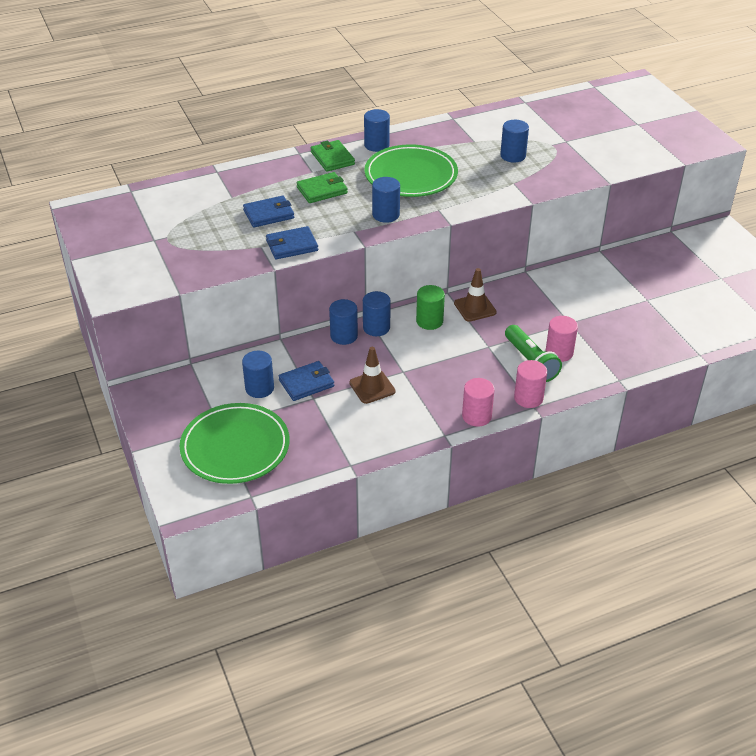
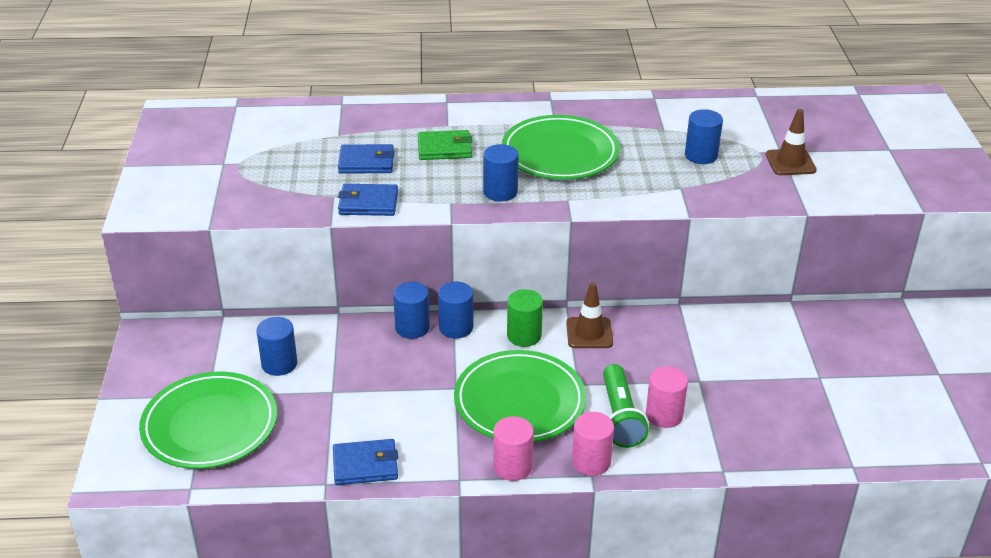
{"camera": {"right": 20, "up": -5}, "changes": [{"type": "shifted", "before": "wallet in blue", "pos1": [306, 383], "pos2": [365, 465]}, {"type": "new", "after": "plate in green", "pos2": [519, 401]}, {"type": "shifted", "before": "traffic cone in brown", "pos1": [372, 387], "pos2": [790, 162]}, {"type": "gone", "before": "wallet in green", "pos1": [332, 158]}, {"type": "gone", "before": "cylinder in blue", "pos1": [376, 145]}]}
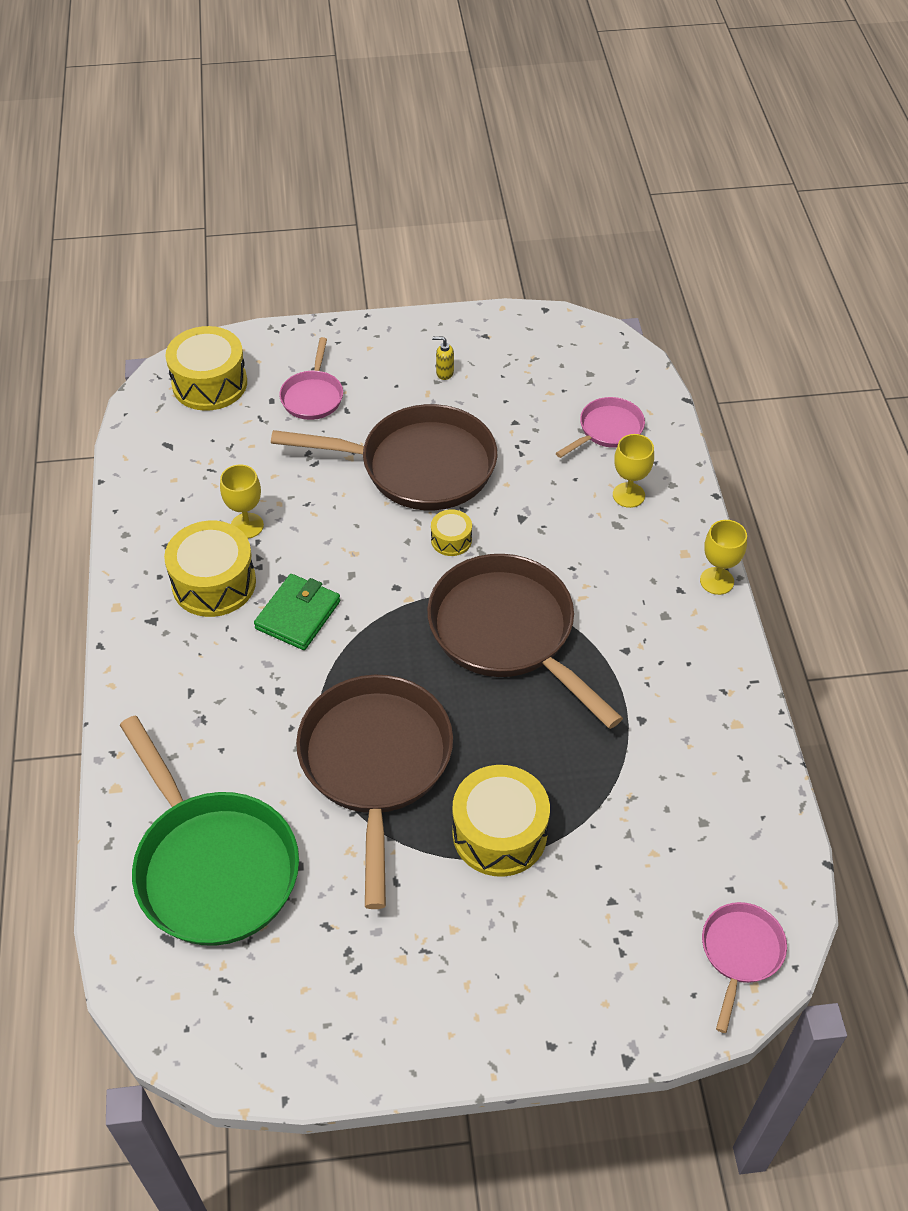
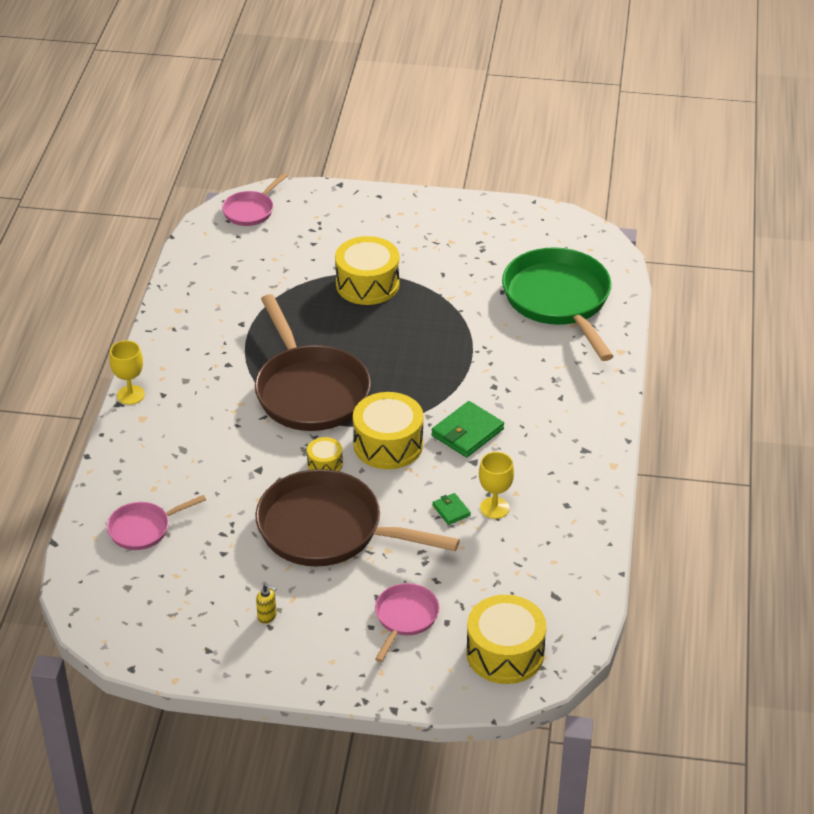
{"camera": {"right": -165, "up": -10}, "changes": [{"type": "shifted", "before": "drum in yellow", "pos1": [214, 583], "pos2": [388, 444]}, {"type": "new", "after": "wallet in green", "pos2": [451, 510]}, {"type": "gone", "before": "pan in brown", "pos1": [376, 764]}, {"type": "gone", "before": "goblet in yellow", "pos1": [628, 495]}]}
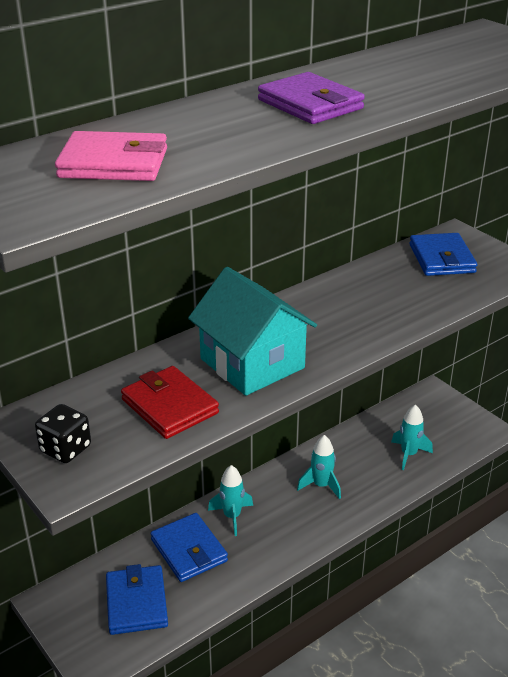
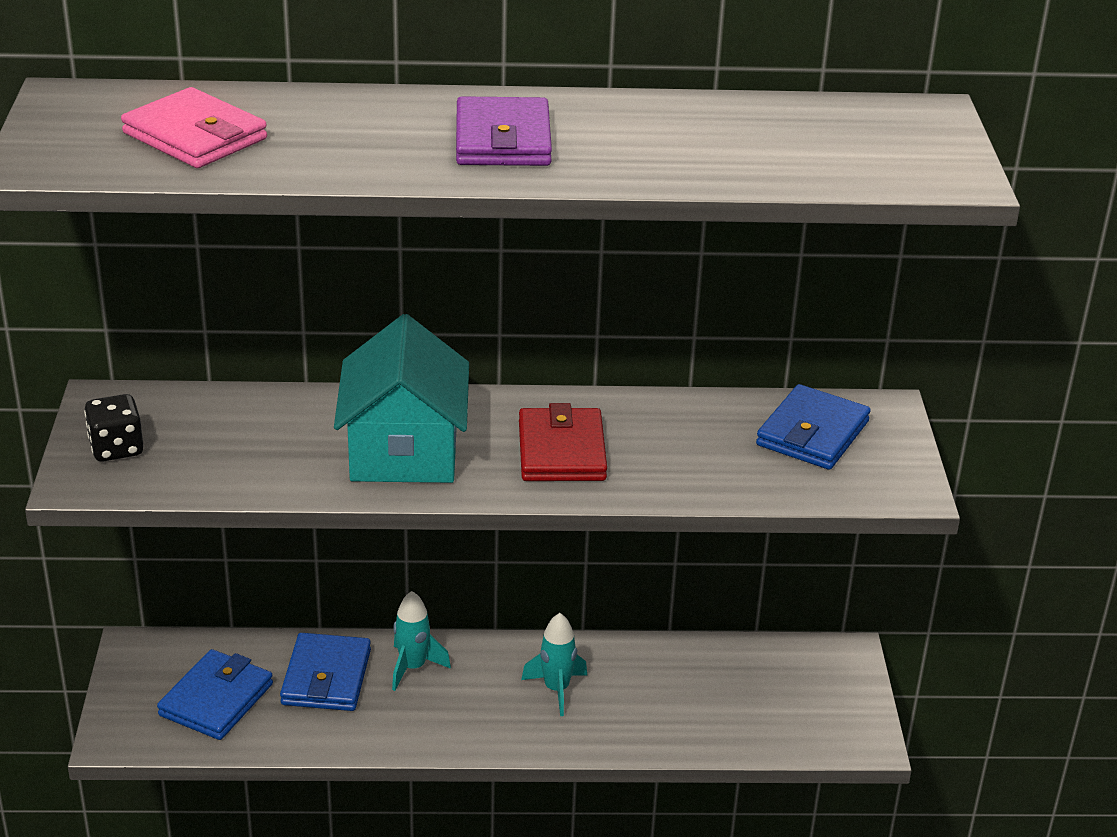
{"camera": {"right": 35, "up": 0}, "changes": [{"type": "shifted", "before": "wallet in red", "pos1": [169, 406], "pos2": [561, 451]}, {"type": "gone", "before": "rocket in turquoise", "pos1": [408, 454]}]}
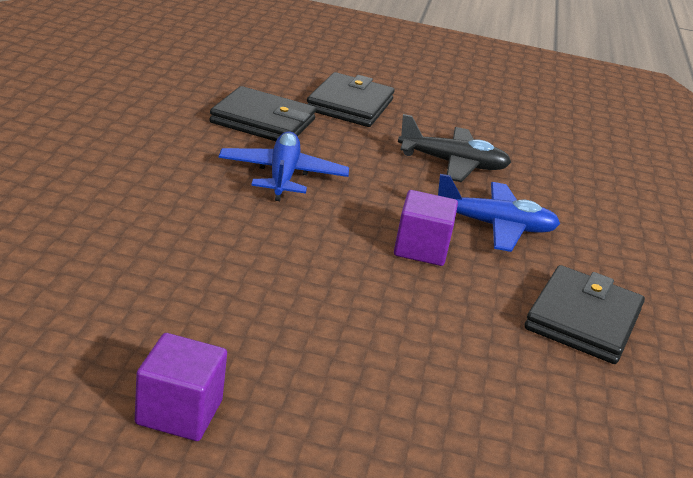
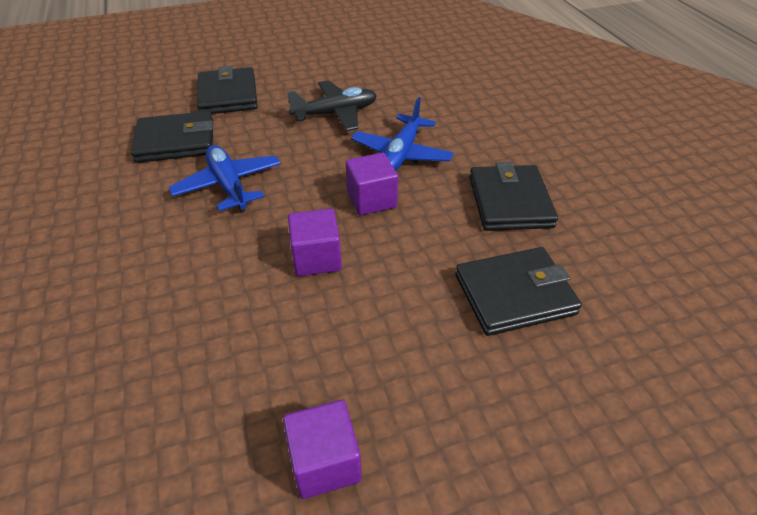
{"camera": {"right": -25, "up": 15}, "changes": [{"type": "new", "after": "cube in purple", "pos2": [316, 258]}, {"type": "rotated", "before": "plane in blue", "pos1": [494, 226], "pos2": [401, 153], "turn": 135}, {"type": "new", "after": "wallet in black", "pos2": [514, 294]}]}
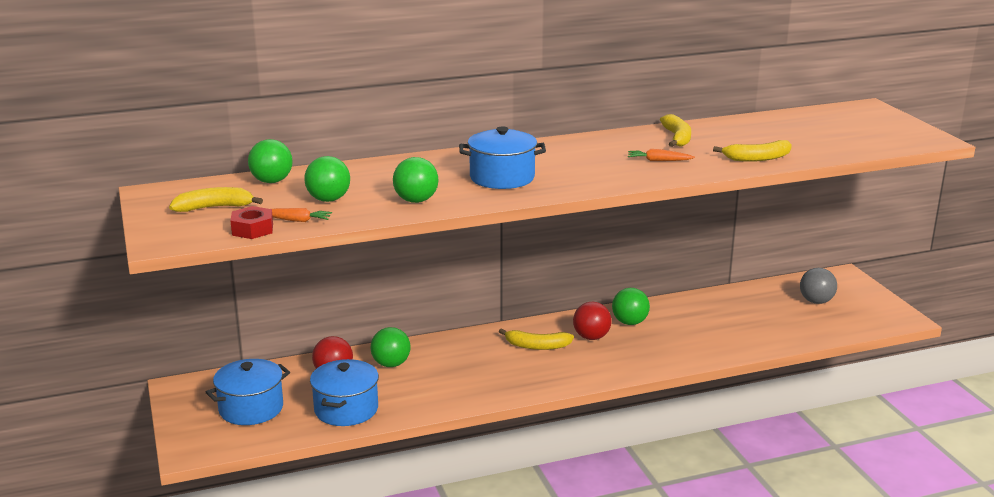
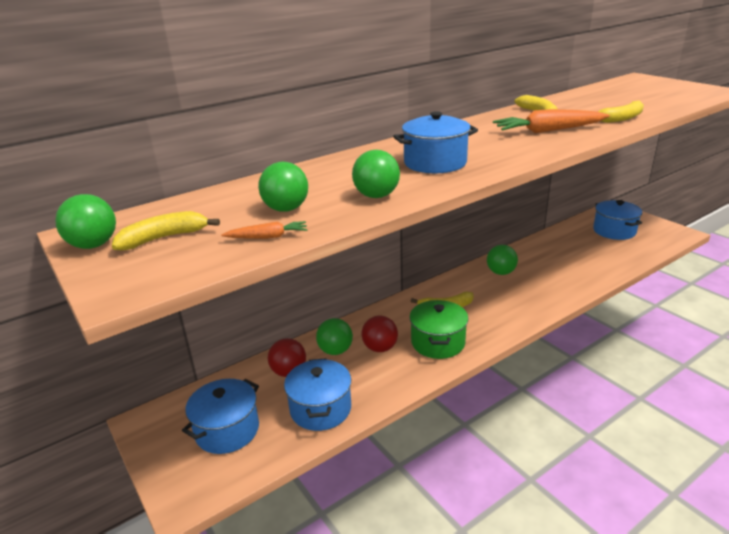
{"camera": {"right": -15, "up": 5}, "changes": [{"type": "shifted", "before": "ball in green", "pos1": [272, 181], "pos2": [93, 245]}, {"type": "shifted", "before": "ball in red", "pos1": [591, 337], "pos2": [380, 348]}, {"type": "new", "after": "pot in green", "pos2": [438, 342]}, {"type": "scaled", "before": "carrot in orange", "pos1": [658, 161], "pos2": [548, 131], "scale": 2.0}, {"type": "swapped", "before": "ball in grey", "after": "pot in blue", "pos1": [816, 301], "pos2": [614, 231]}, {"type": "gone", "before": "nut in red", "pos1": [252, 229]}]}
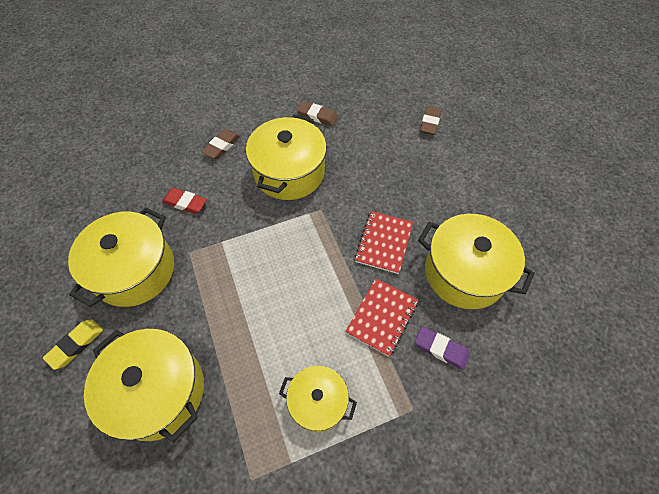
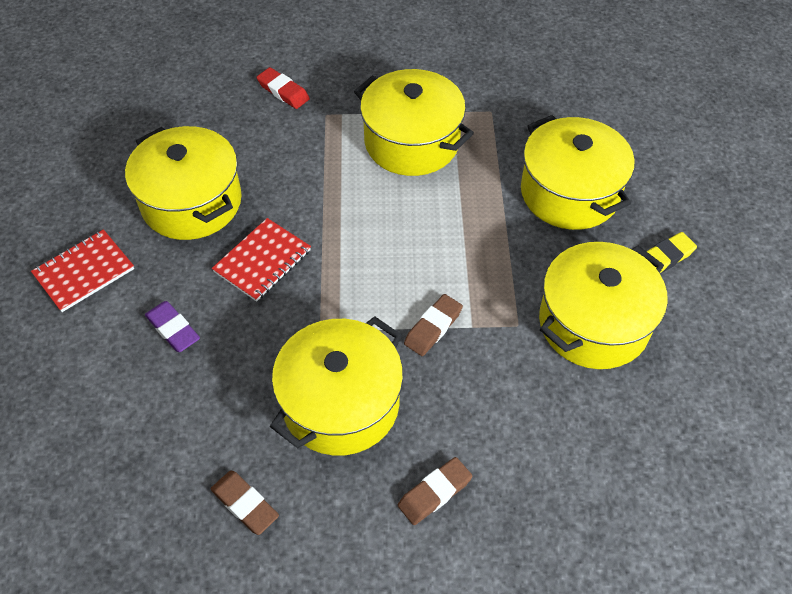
{"camera": {"right": -160, "up": -5}, "changes": [{"type": "shifted", "before": "notebook in red", "pos1": [382, 317], "pos2": [84, 272]}, {"type": "shifted", "before": "eraser in purple", "pos1": [441, 349], "pos2": [173, 329]}, {"type": "shifted", "before": "eraser in red", "pos1": [185, 203], "pos2": [283, 91]}, {"type": "scaled", "before": "pot in yellow", "pos1": [318, 402], "pos2": [412, 142], "scale": 1.68}, {"type": "shifted", "before": "eraser in brown", "pos1": [430, 123], "pos2": [433, 327]}]}
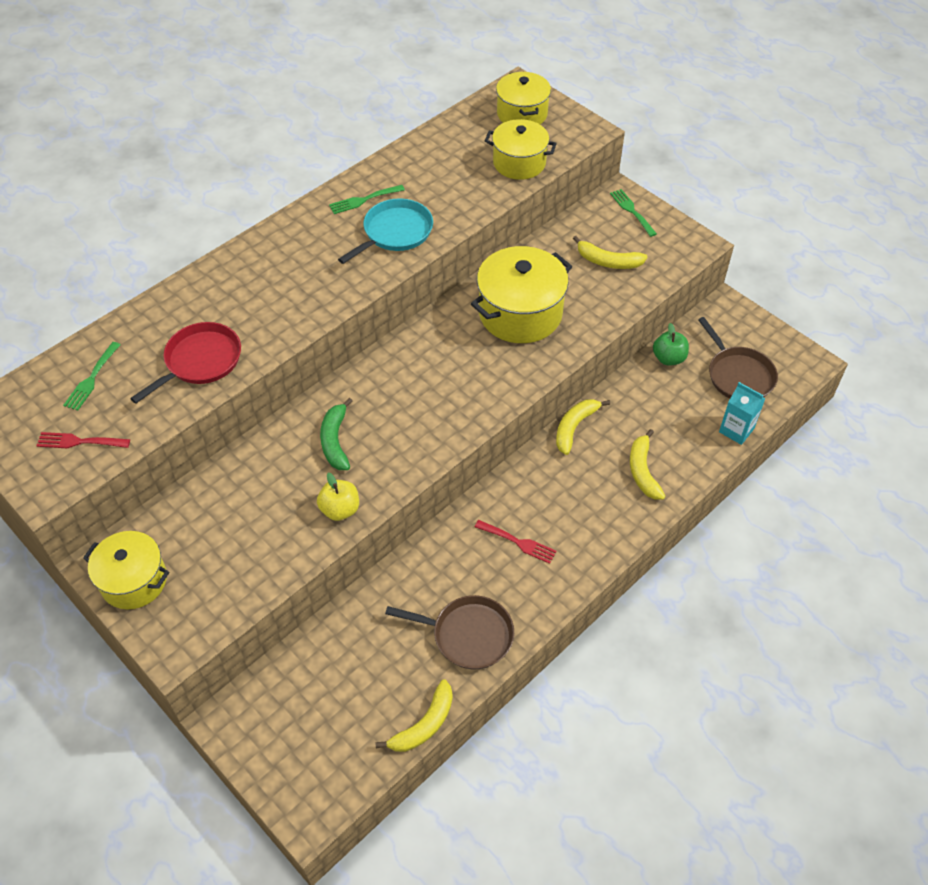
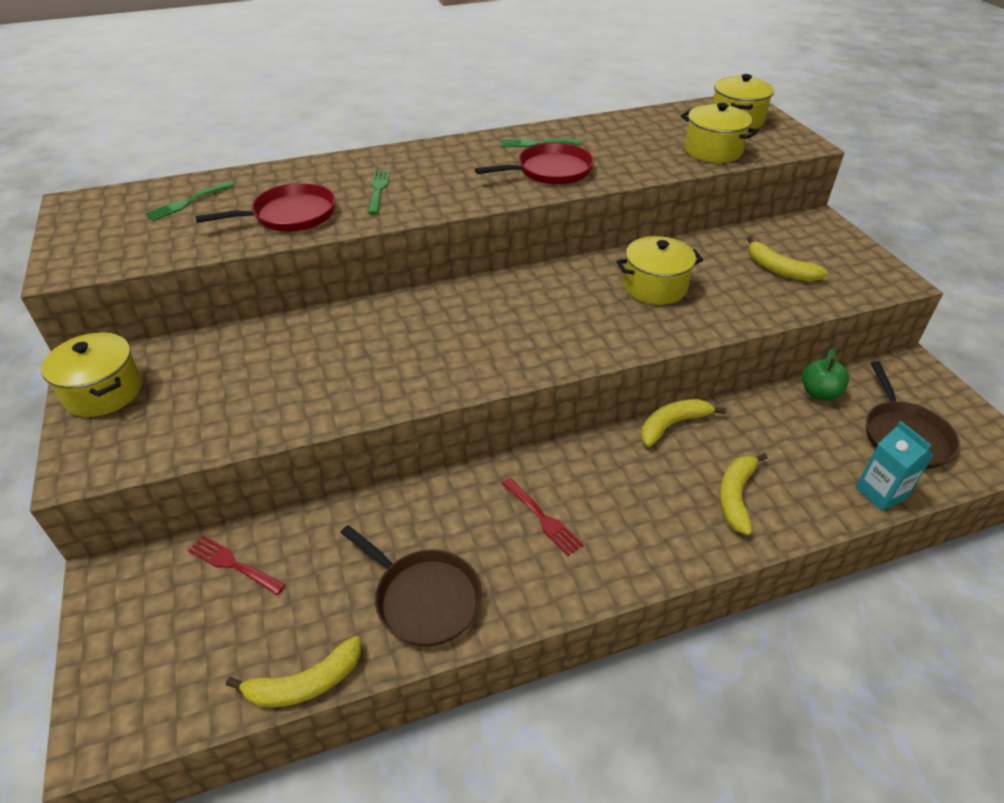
{"camera": {"right": 25, "up": -10}, "changes": [{"type": "shifted", "before": "fork in red", "pos1": [79, 442], "pos2": [233, 564]}, {"type": "shifted", "before": "fork in green", "pos1": [632, 211], "pos2": [378, 189]}, {"type": "repainted", "before": "pan in turquoise", "after": "pan in red", "pos1": [395, 232], "pos2": [550, 171]}, {"type": "scaled", "before": "pot in yellow", "pos1": [520, 313], "pos2": [655, 287], "scale": 0.66}, {"type": "gone", "before": "apple in yellow", "pos1": [340, 509]}, {"type": "gone", "before": "banana in green", "pos1": [335, 441]}]}
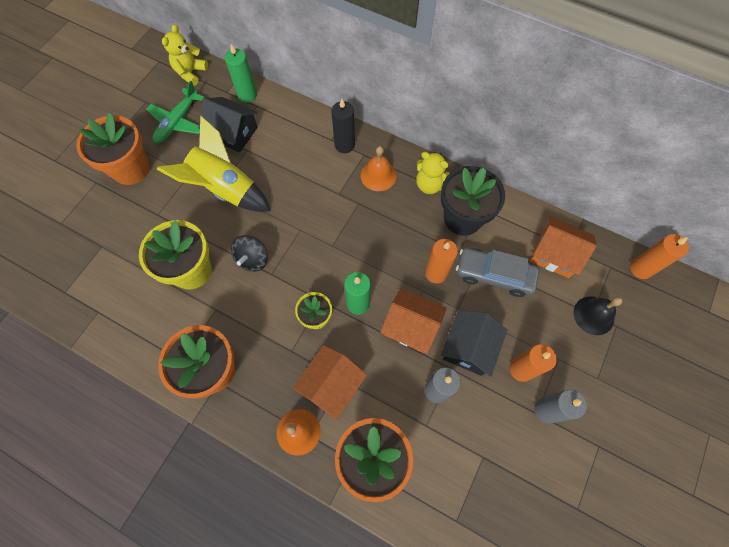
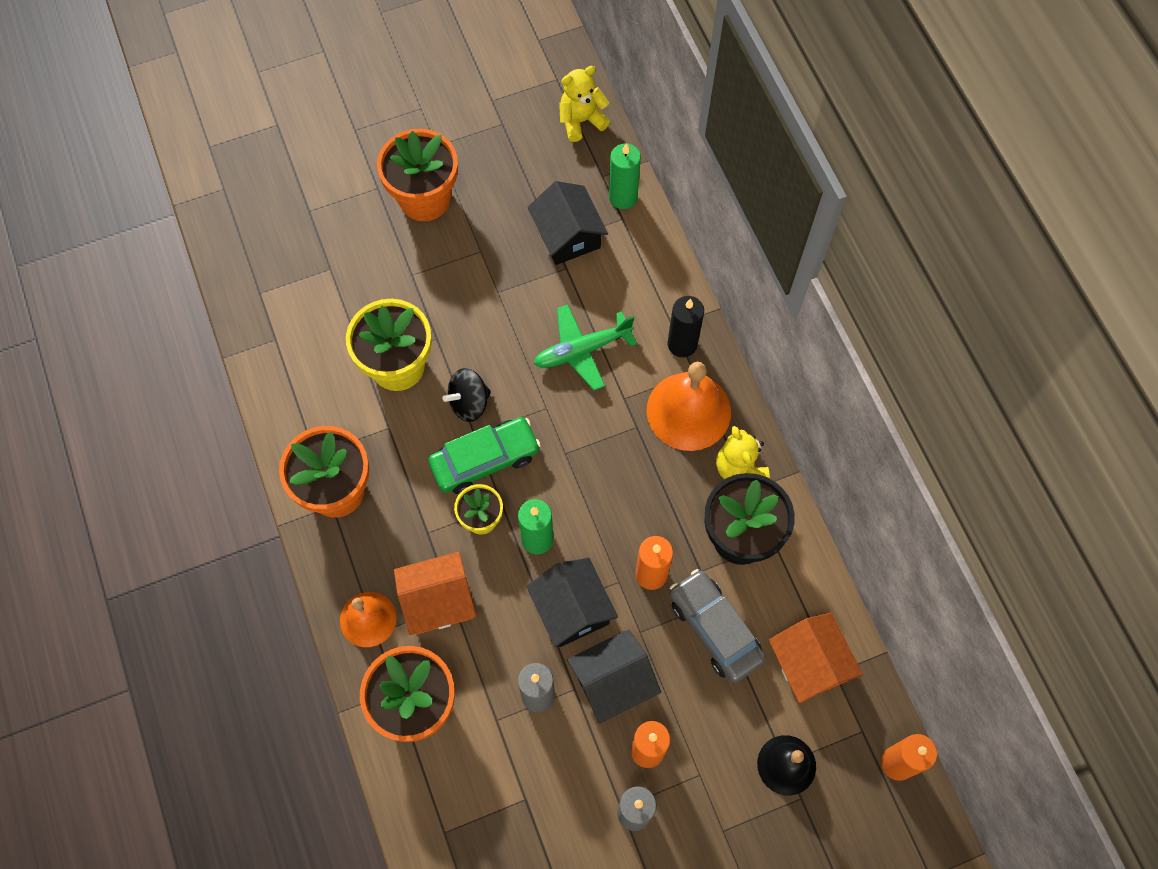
{"camera": {"right": 40, "up": 0}, "changes": [{"type": "new", "after": "car in green", "pos2": [485, 460]}, {"type": "repainted", "before": "house in orange", "after": "house in black", "pos1": [411, 326], "pos2": [572, 609]}, {"type": "shifted", "before": "plane in green", "pos1": [178, 122], "pos2": [582, 350]}, {"type": "scaled", "before": "bell in orange", "pos1": [378, 175], "pos2": [688, 411], "scale": 1.59}, {"type": "gone", "before": "rocket in yellow", "pos1": [225, 189]}]}
